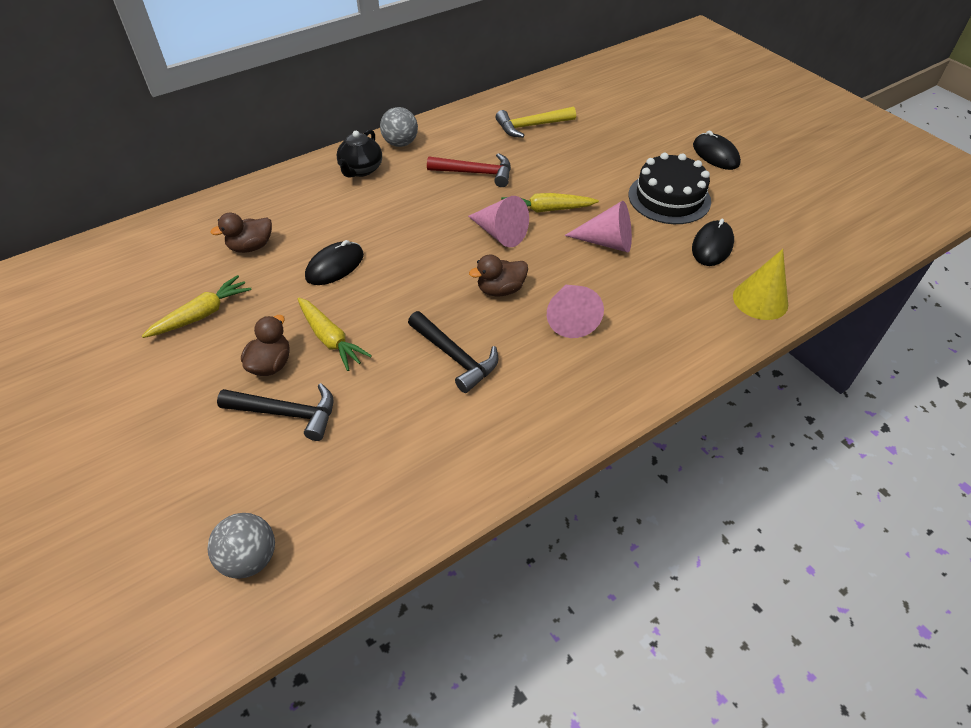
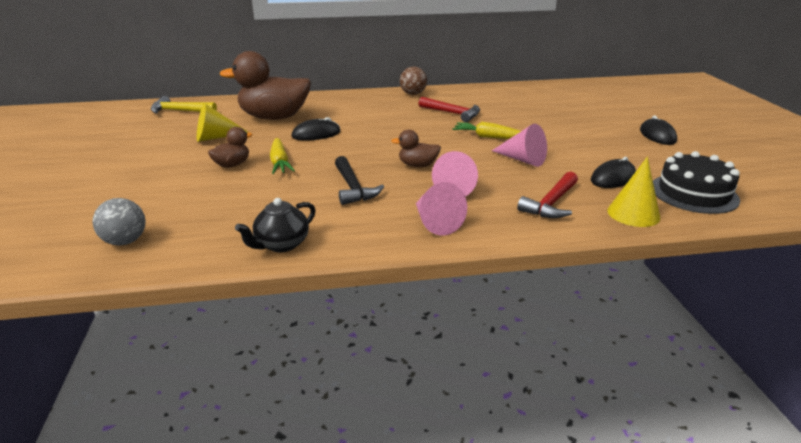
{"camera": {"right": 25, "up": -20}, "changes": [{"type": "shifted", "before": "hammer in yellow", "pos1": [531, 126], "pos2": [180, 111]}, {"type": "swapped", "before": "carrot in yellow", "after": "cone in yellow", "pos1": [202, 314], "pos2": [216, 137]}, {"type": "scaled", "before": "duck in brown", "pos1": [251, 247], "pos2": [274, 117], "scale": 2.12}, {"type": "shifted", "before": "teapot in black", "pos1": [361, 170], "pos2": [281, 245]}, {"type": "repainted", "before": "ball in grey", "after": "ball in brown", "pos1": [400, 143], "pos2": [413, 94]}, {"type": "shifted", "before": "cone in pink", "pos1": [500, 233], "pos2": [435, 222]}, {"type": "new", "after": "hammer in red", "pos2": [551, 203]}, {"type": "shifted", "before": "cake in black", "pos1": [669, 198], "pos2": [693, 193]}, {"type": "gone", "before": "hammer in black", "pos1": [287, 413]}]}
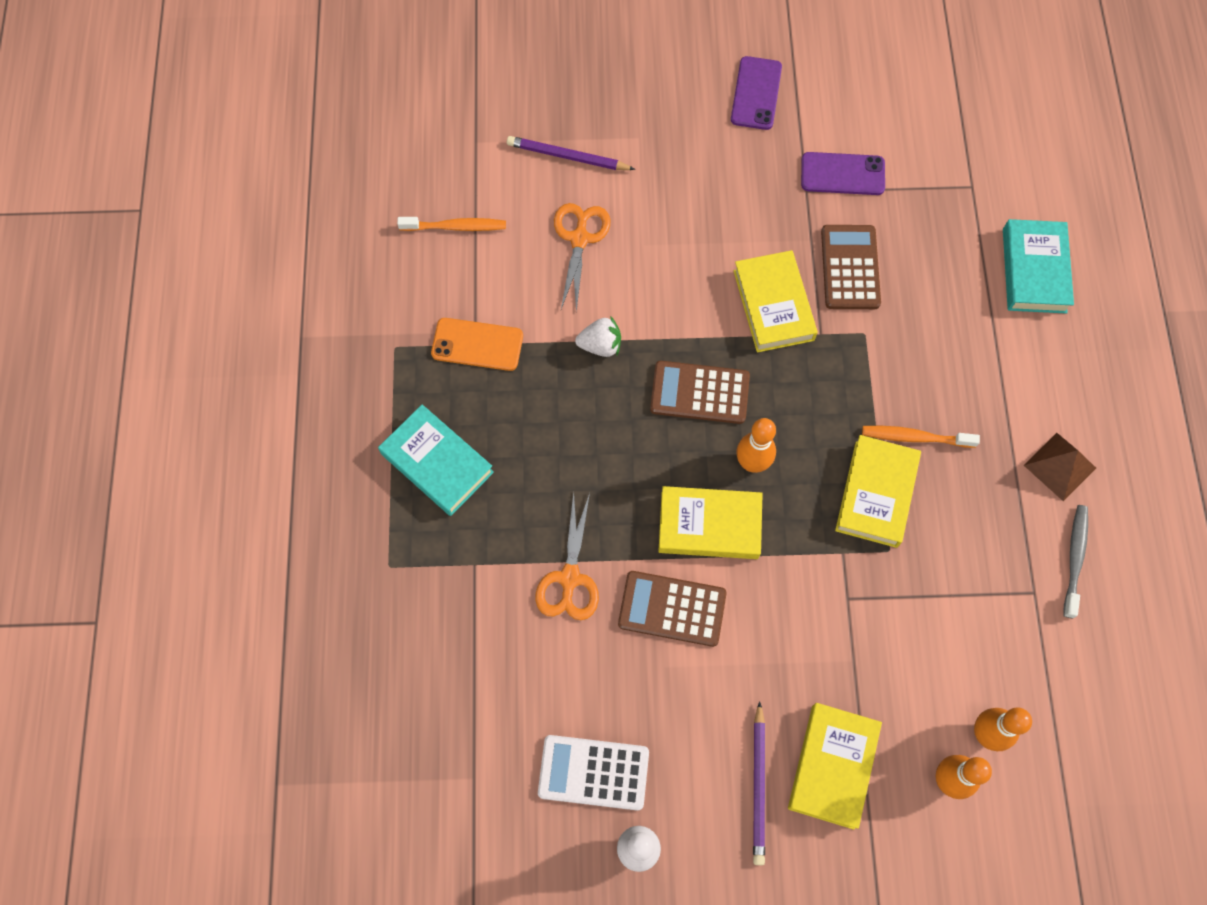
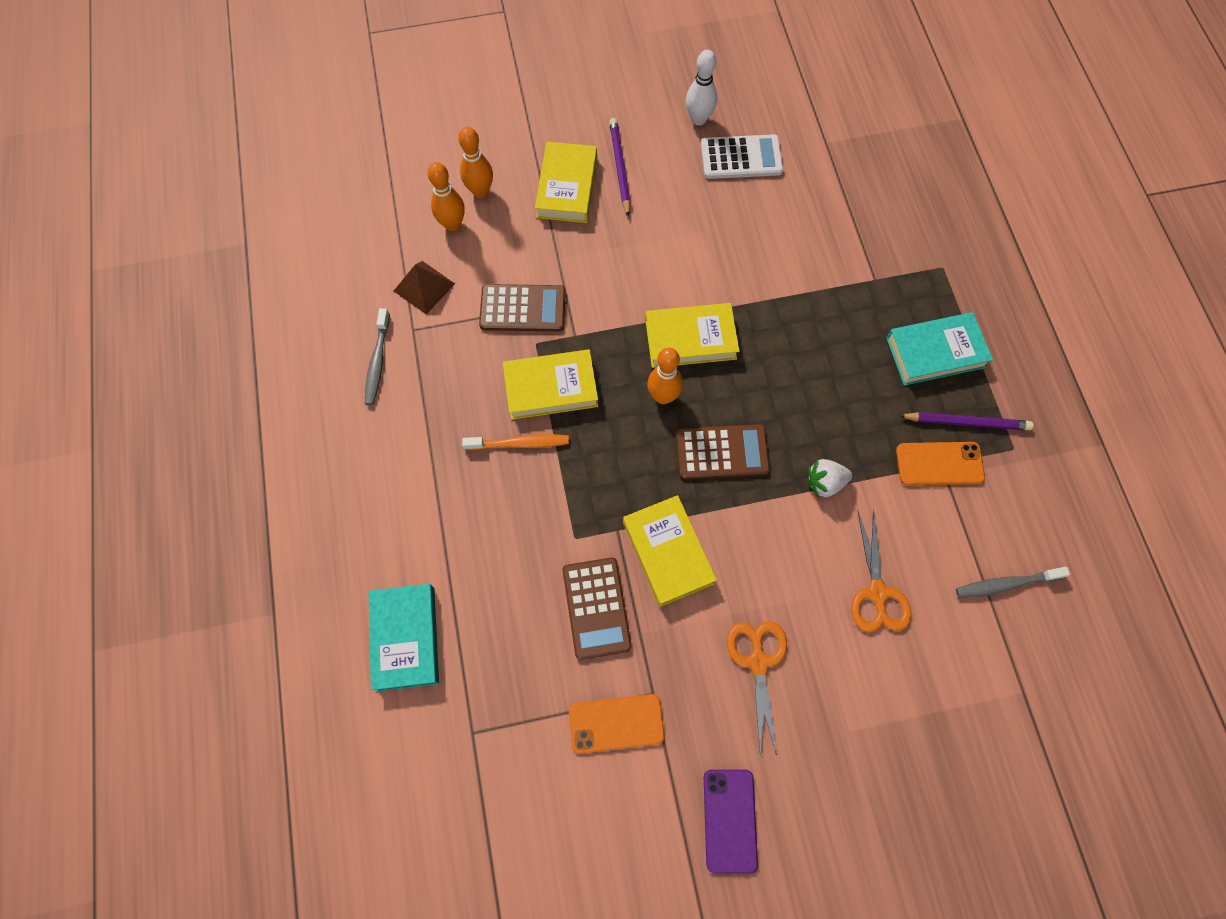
{"camera": {"right": 170, "up": 0}, "changes": [{"type": "shifted", "before": "pyramid in brown", "pos1": [1060, 466], "pos2": [424, 287]}, {"type": "shifted", "before": "calculator in brown", "pos1": [672, 609], "pos2": [523, 308]}, {"type": "rotated", "before": "book in yellow", "pos1": [876, 494], "pos2": [551, 388], "turn": 75}, {"type": "repainted", "before": "phone in purple", "after": "phone in orange", "pos1": [842, 174], "pos2": [616, 723]}, {"type": "shifted", "before": "scissors in orange", "pos1": [569, 578], "pos2": [758, 662]}, {"type": "rotated", "before": "book in turquoise", "pos1": [437, 463], "pos2": [935, 352], "turn": -45}, {"type": "shifted", "before": "pencil in purple", "pos1": [568, 156], "pos2": [966, 422]}, {"type": "repainted", "before": "toothbrush in orange", "after": "toothbrush in grey", "pos1": [456, 227], "pos2": [1005, 584]}]}
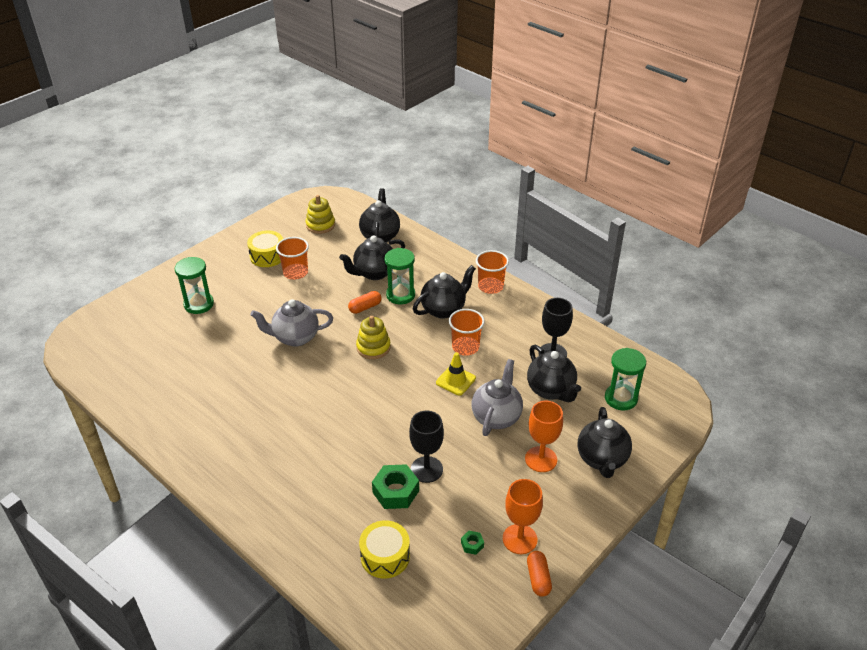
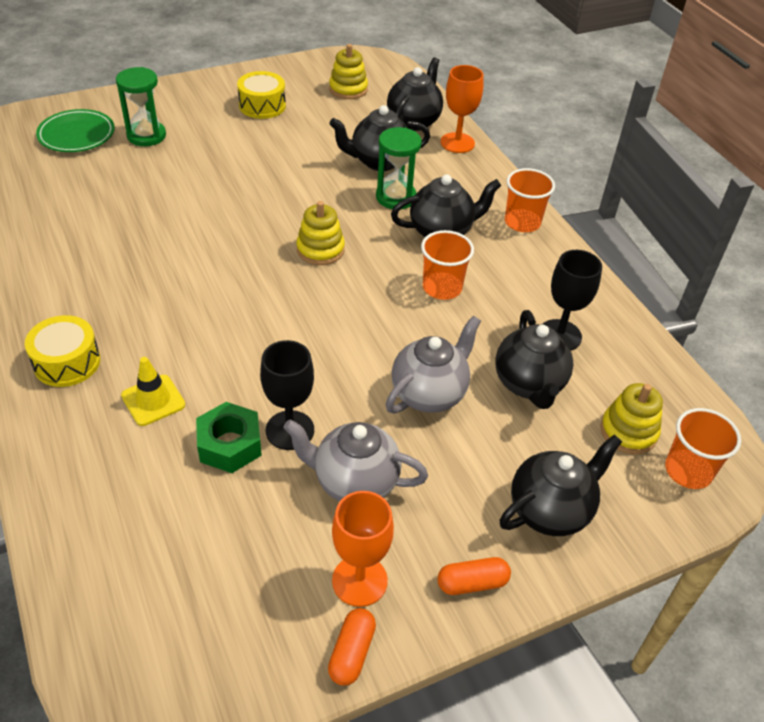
{"camera": {"right": 20, "up": 5}, "changes": [{"type": "shifted", "before": "drum in yellow", "pos1": [385, 556], "pos2": [67, 362]}, {"type": "new", "after": "plate in green", "pos2": [76, 135]}, {"type": "shifted", "before": "traffic cone in yellow", "pos1": [455, 380], "pos2": [153, 400]}, {"type": "shifted", "before": "teapot in grey", "pos1": [295, 337], "pos2": [354, 482]}, {"type": "shifted", "before": "capsule in orange", "pos1": [365, 307], "pos2": [472, 583]}, {"type": "shifted", "before": "goblet in orange", "pos1": [541, 459], "pos2": [457, 143]}, {"type": "rotated", "before": "teapot in black", "pos1": [602, 459], "pos2": [550, 510], "turn": -150}, {"type": "swapped", "before": "hourglass in green", "after": "stacking toy in yellow", "pos1": [621, 398], "pos2": [628, 431]}, {"type": "shifted", "before": "cup in orange", "pos1": [295, 272], "pos2": [688, 471]}, {"type": "gone", "before": "nut in green", "pos1": [472, 545]}]}
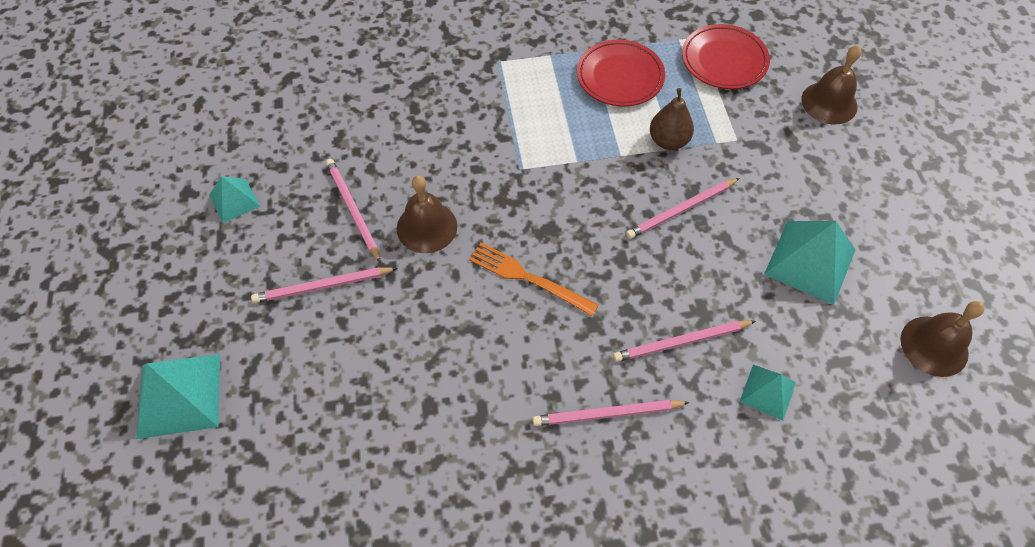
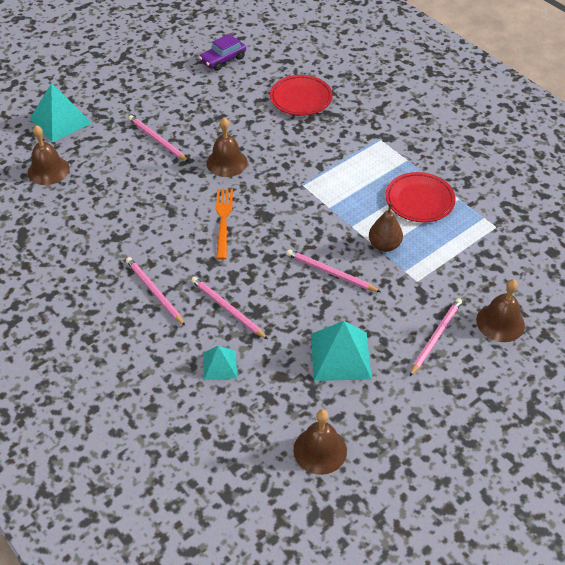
{"camera": {"right": 60, "up": -10}, "changes": [{"type": "new", "after": "bell in brown", "pos2": [48, 170]}, {"type": "new", "after": "car in purple", "pos2": [223, 60]}, {"type": "shifted", "before": "plate in red", "pos1": [724, 60], "pos2": [301, 98]}, {"type": "shifted", "before": "pencil in pink", "pos1": [353, 210], "pos2": [436, 337]}, {"type": "gone", "before": "pyramid in turquoise", "pos1": [234, 200]}]}
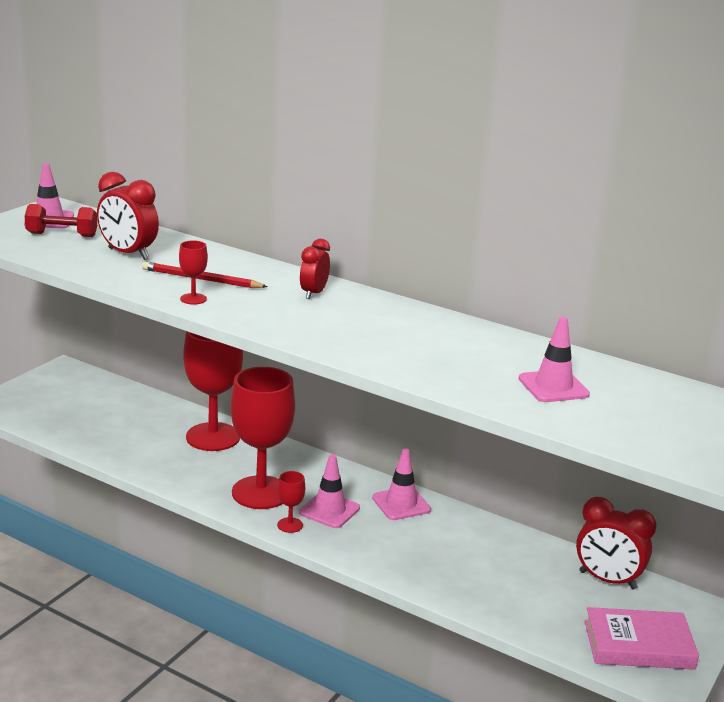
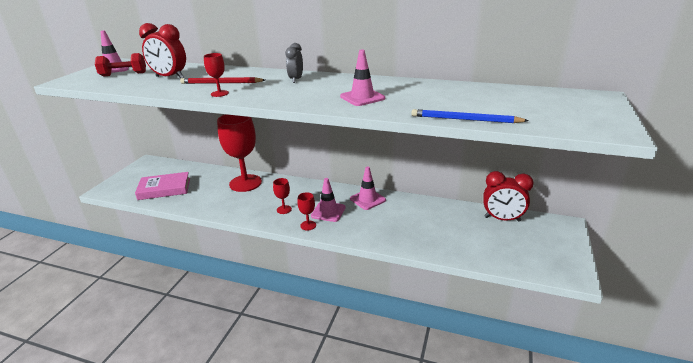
{"camera": {"right": -10, "up": 5}, "changes": [{"type": "shifted", "before": "book in pink", "pos1": [638, 645], "pos2": [164, 189]}, {"type": "scaled", "before": "goblet in red", "pos1": [260, 493], "pos2": [284, 209], "scale": 0.42}, {"type": "repainted", "before": "clock in red", "after": "clock in grey", "pos1": [313, 293], "pos2": [296, 80]}, {"type": "shifted", "before": "traffic cone in pink", "pos1": [553, 387], "pos2": [362, 97]}, {"type": "new", "after": "pencil in blue", "pos2": [465, 119]}]}
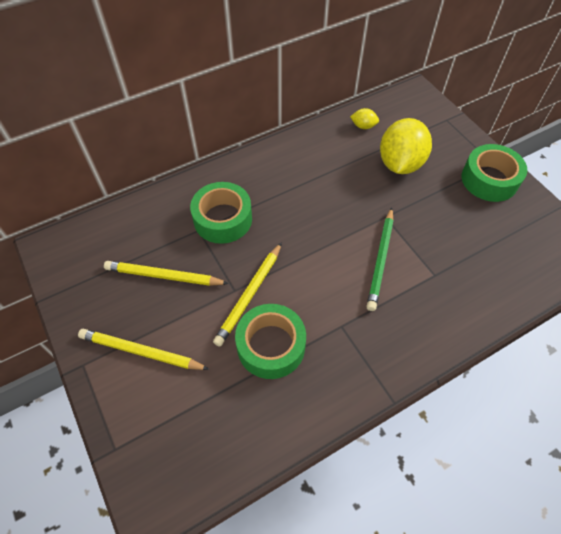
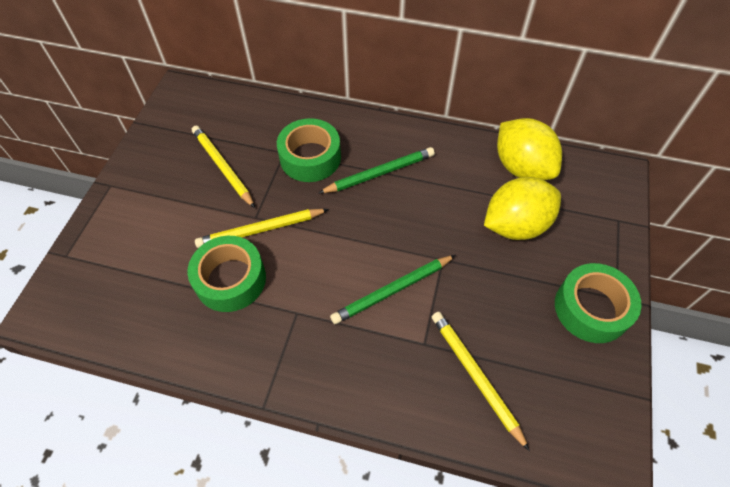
{"camera": {"right": 45, "up": 0}, "changes": [{"type": "new", "after": "pencil in green", "pos2": [380, 173]}, {"type": "shifted", "before": "pencil in yellow", "pos1": [141, 352], "pos2": [475, 376]}, {"type": "scaled", "before": "lemon in yellow", "pos1": [363, 126], "pos2": [521, 167], "scale": 2.3}]}
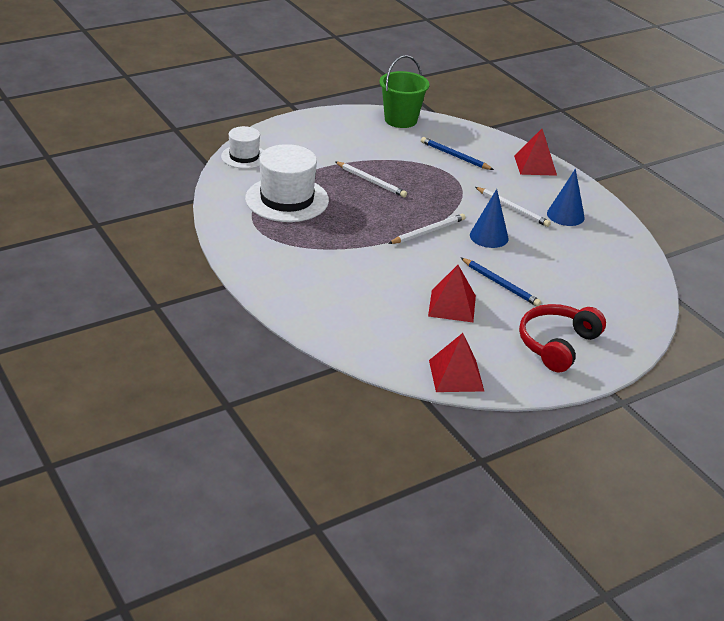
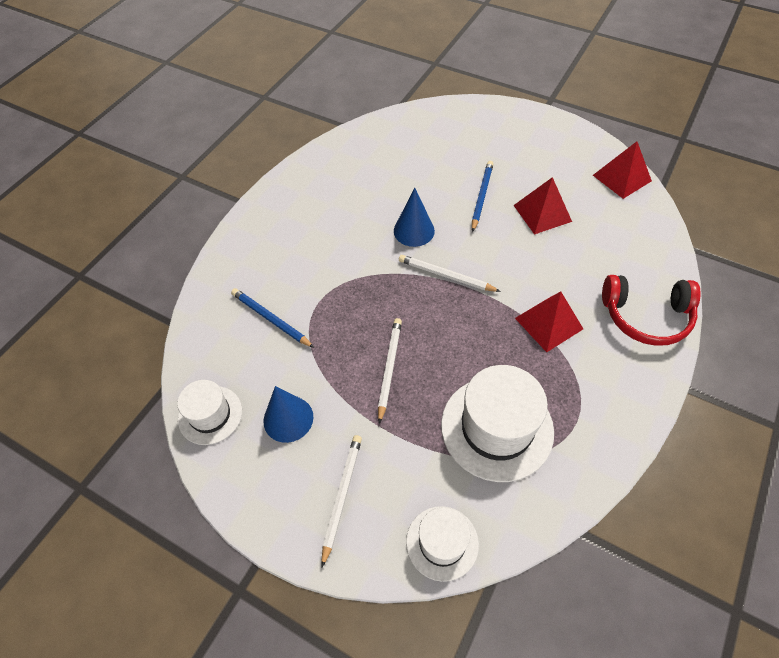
{"camera": {"right": -115, "up": 20}, "changes": [{"type": "swapped", "before": "bucket in green", "after": "hat in white", "pos1": [400, 120], "pos2": [210, 415]}, {"type": "rotated", "before": "pencil in blue", "pos1": [455, 156], "pos2": [271, 319], "turn": 120}, {"type": "shifted", "before": "cone in blue", "pos1": [565, 215], "pos2": [288, 419]}, {"type": "shifted", "before": "pencil in white", "pos1": [512, 209], "pos2": [342, 496]}, {"type": "shifted", "before": "pyramid in red", "pos1": [535, 165], "pos2": [548, 323]}, {"type": "shifted", "before": "headphones in red", "pos1": [557, 344], "pos2": [646, 316]}]}
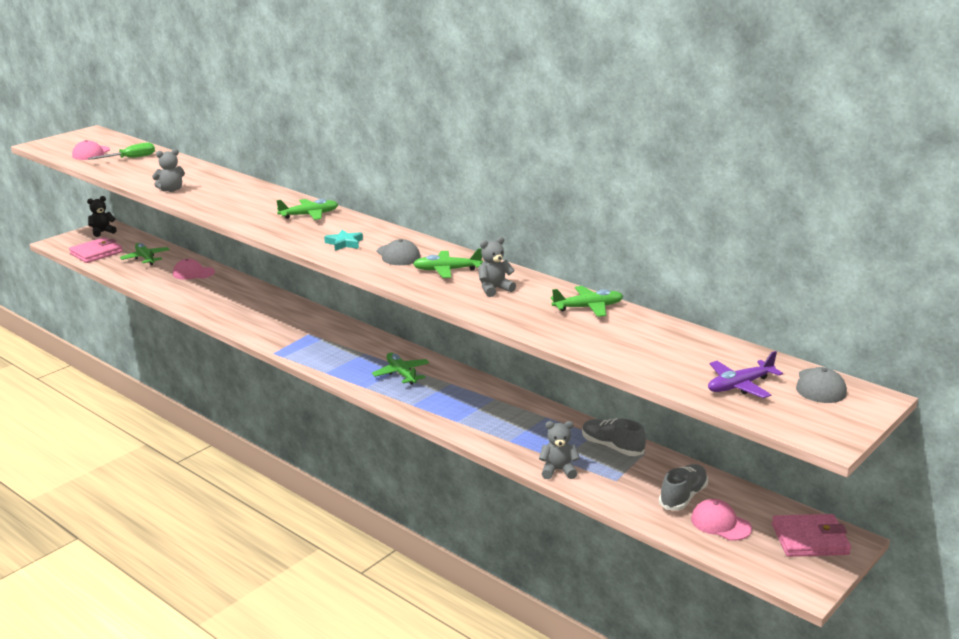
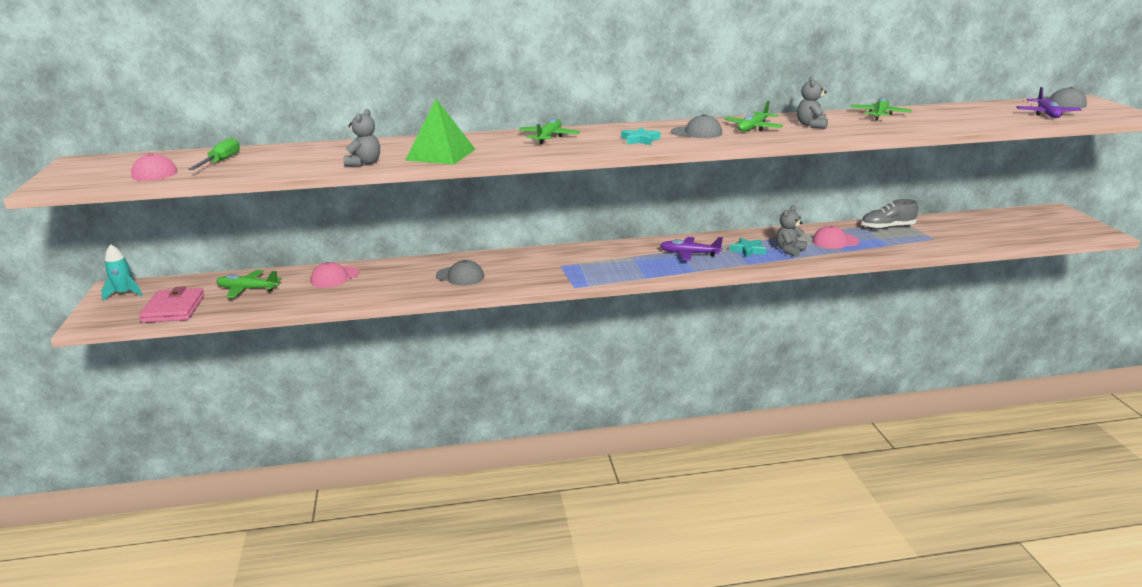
{"camera": {"right": -50, "up": 0}, "changes": [{"type": "swapped", "before": "teddy bear in black", "after": "rocket in turquoise", "pos1": [102, 232], "pos2": [124, 294]}, {"type": "new", "after": "pyramid in green", "pos2": [440, 154]}, {"type": "new", "after": "cap in grey", "pos2": [460, 276]}, {"type": "repainted", "before": "plane in green", "after": "plane in purple", "pos1": [401, 373], "pos2": [689, 254]}, {"type": "new", "after": "star in turquoise", "pos2": [748, 250]}, {"type": "shifted", "before": "teddy bear in grey", "pos1": [558, 470], "pos2": [789, 250]}, {"type": "shifted", "before": "cap in pink", "pos1": [720, 523], "pos2": [835, 241]}, {"type": "gone", "before": "shoe in grey", "pos1": [683, 497]}, {"type": "gone", "before": "wallet in pink", "pos1": [810, 539]}]}
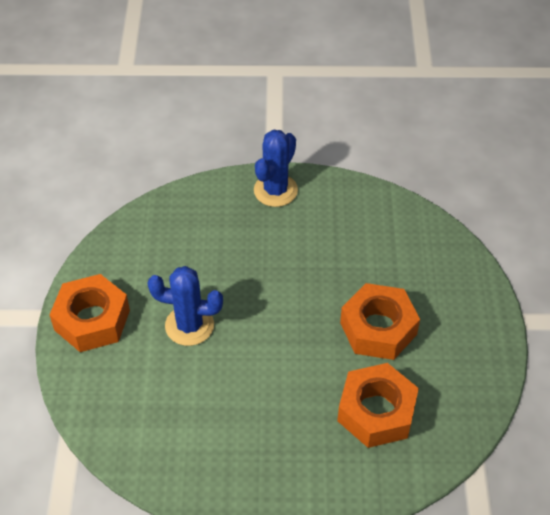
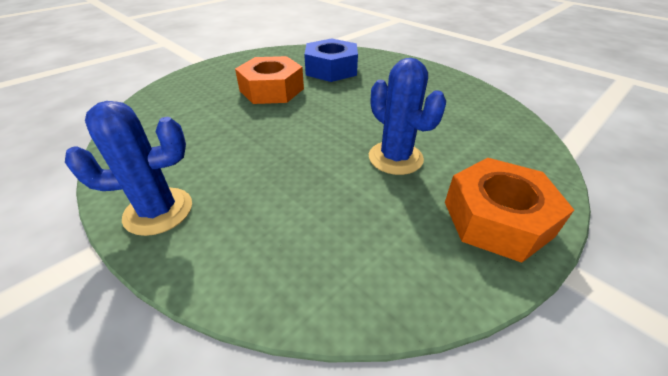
{"camera": {"right": -135, "up": -10}, "changes": [{"type": "repainted", "before": "nut in orange", "after": "nut in blue", "pos1": [376, 412], "pos2": [331, 69]}]}
